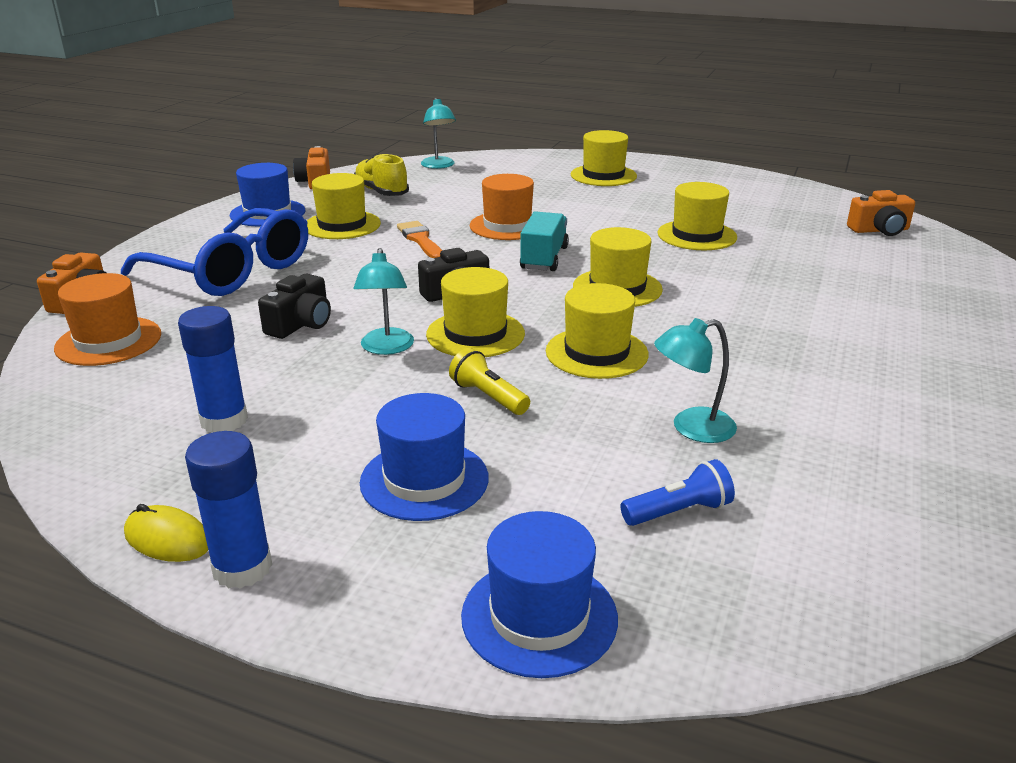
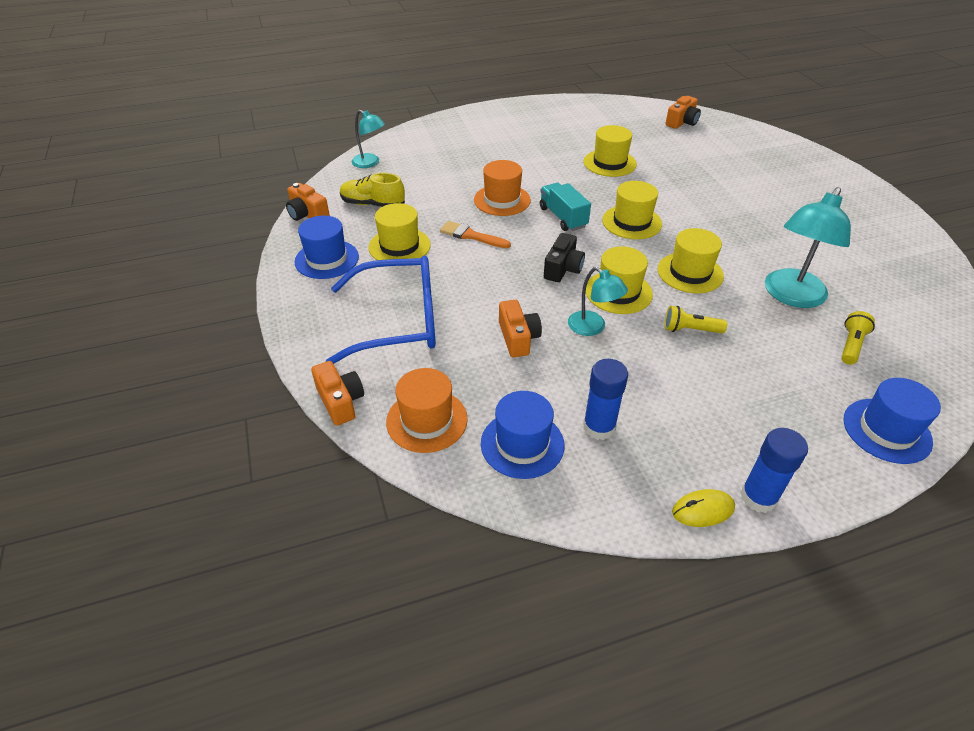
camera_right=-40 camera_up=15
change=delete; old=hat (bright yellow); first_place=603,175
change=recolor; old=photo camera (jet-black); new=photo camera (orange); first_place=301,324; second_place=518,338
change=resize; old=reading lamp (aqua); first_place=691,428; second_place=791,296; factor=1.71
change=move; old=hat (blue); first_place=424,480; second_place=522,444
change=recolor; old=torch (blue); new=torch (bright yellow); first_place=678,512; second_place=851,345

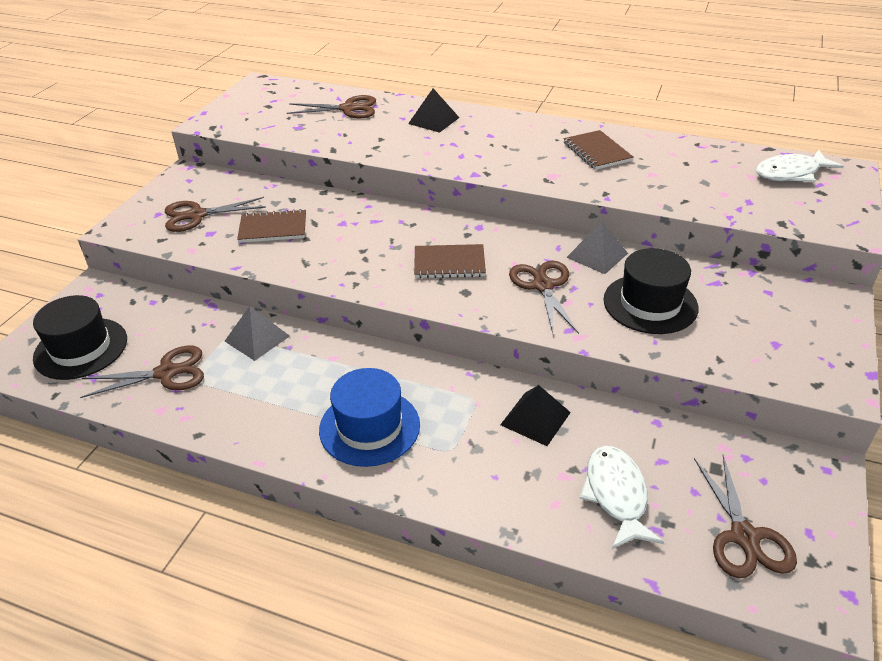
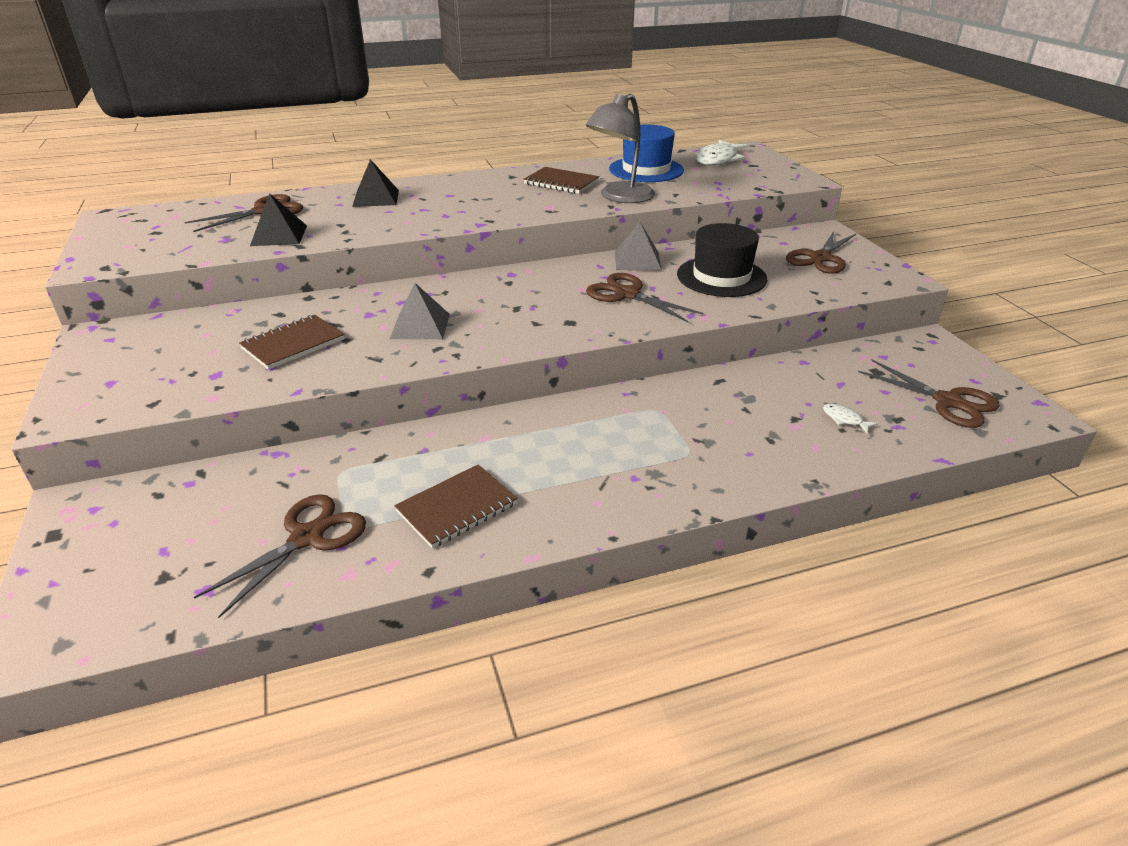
camera_right=-40 camera_up=-5
change=move; old=scissors (brown); first_place=197,215; second_place=820,258
change=move; old=notepad (brown); first_place=449,263; second_place=457,508
change=delete; old=hat (jet-black); first_place=81,348
change=move; old=pyramid shape (grey); first_place=257,338; second_place=420,326
change=move; old=hat (blue); first_place=369,427; second_place=646,170
change=move; old=pyramid shape (jet-black); first_place=535,418; second_place=279,235
change=resize; old=fish (pure white); first_place=616,495; second_place=844,419; factor=0.46
change=insert; new=reading lamp (grey); second_place=620,197

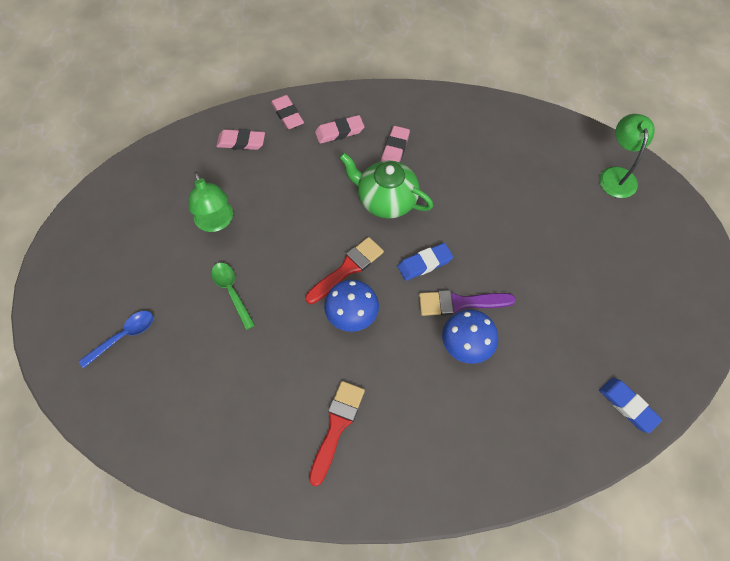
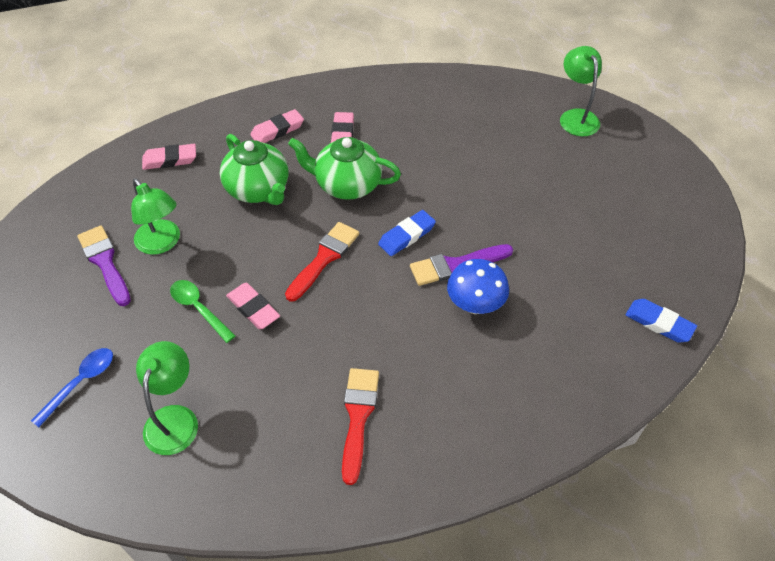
camera_right=-15 camera_up=-10
change=move; old=pencil eraser (pink); first_place=287,114; second_place=253,308
change=delete; old=fungus (blue); first_place=352,316
change=insert; new=tea pot (green); second_place=258,189
change=insert; new=paintbrush (violet); second_place=105,262
change=insert; new=reading lamp (green); second_place=174,418

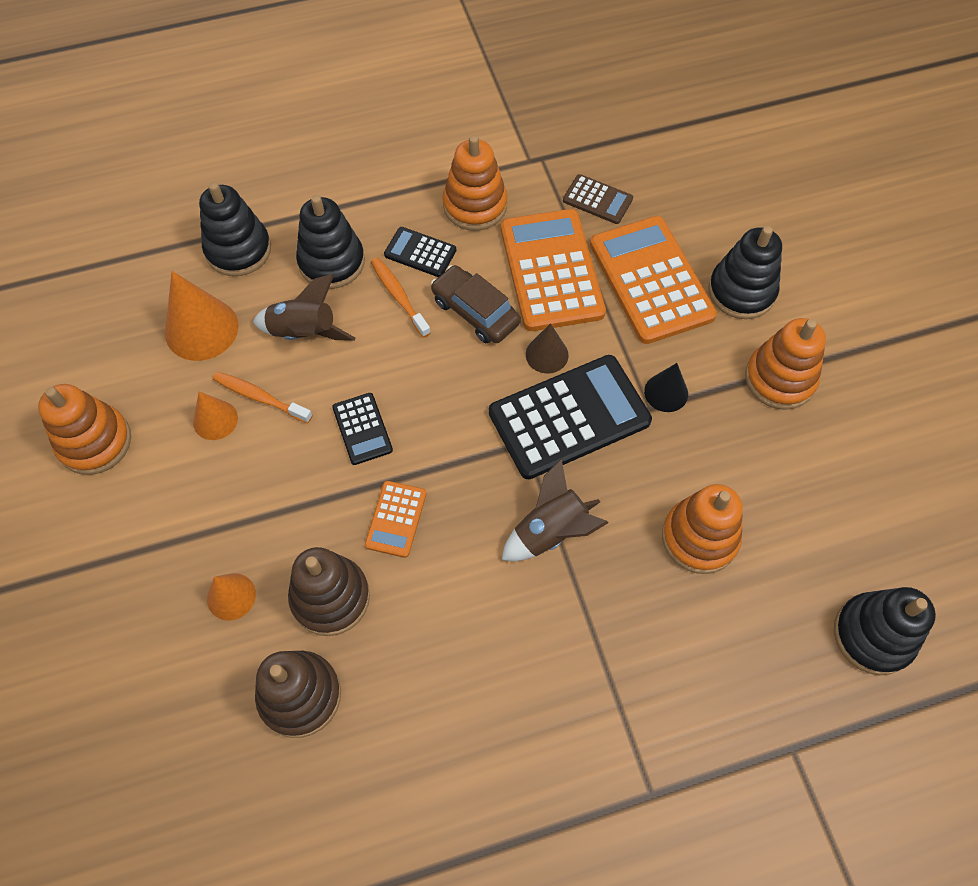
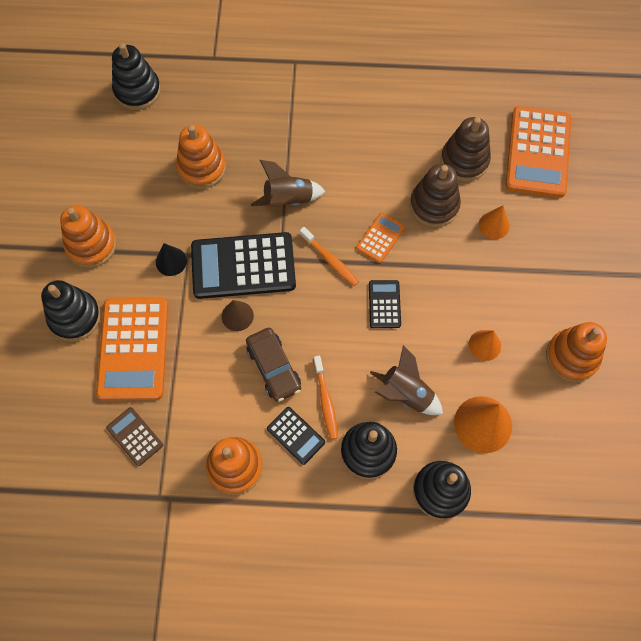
camera_right=-160 camera_up=5
change=move; old=adding machine (orange); first_place=551,270; second_place=538,152
change=move; old=tooth brush (orange); first_place=260,397; second_place=330,260

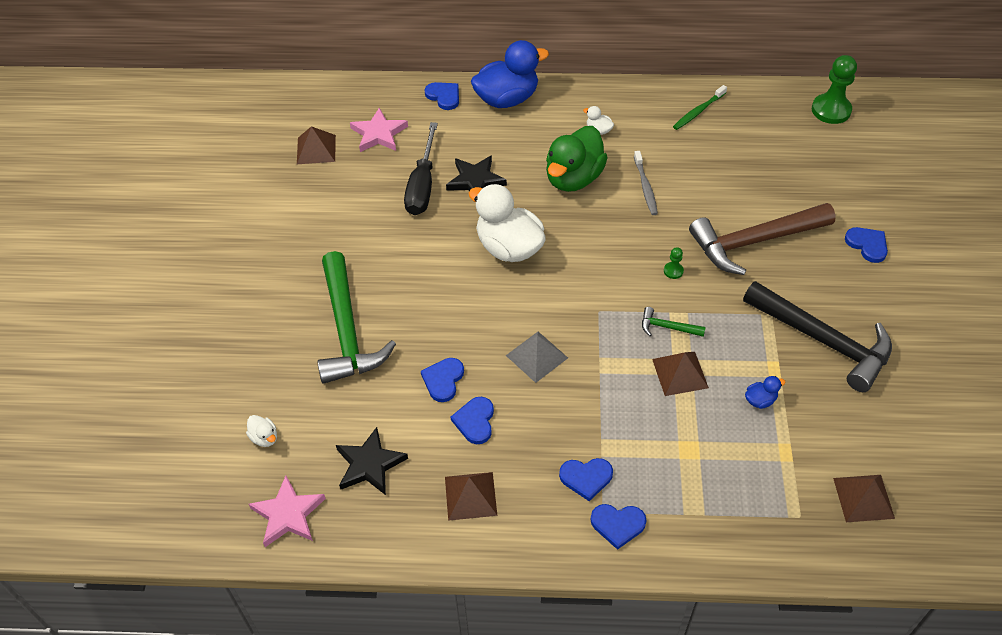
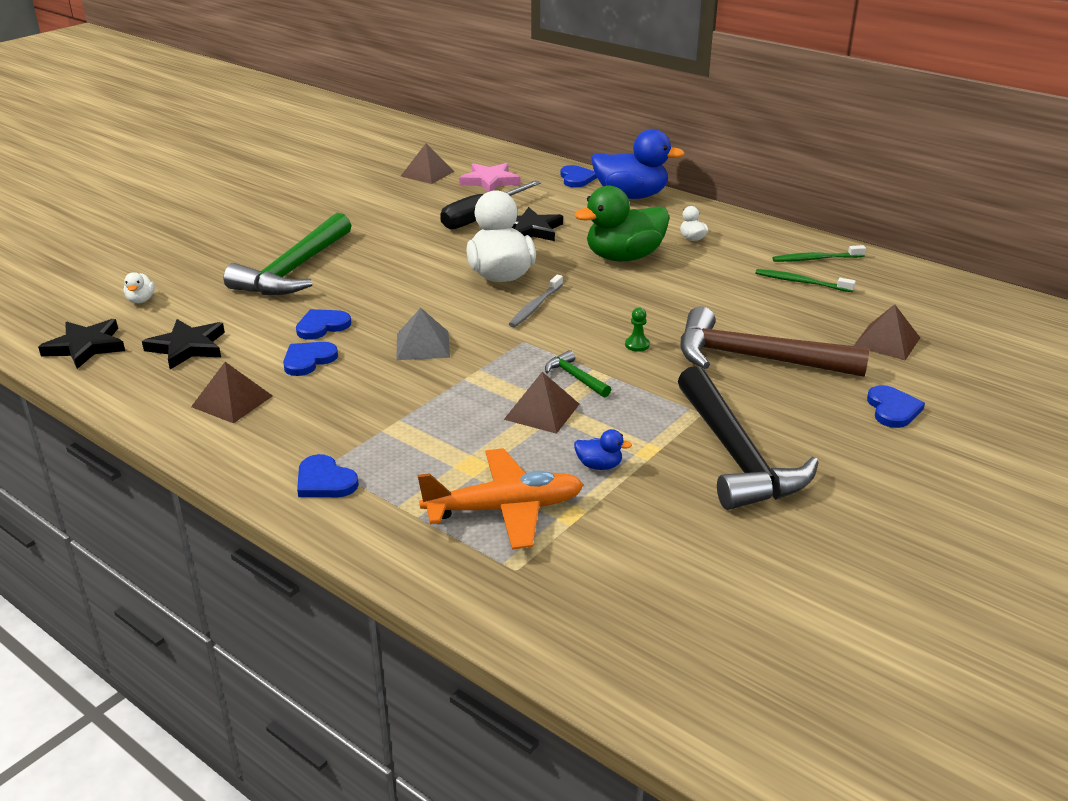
camera_right=35 camera_up=-20
change=delete; old=pawn (green); first_place=831,110
change=move; old=tooth brush (grey); first_place=645,187; second_place=535,307
change=delete; old=love heart (blue); first_place=586,478
change=move; old=pyramid shape (brown); first_place=863,498; second_place=887,341
change=recolor; old=five-pointed star (pink); new=five-pointed star (jet-black); first_place=288,514; second_place=86,347
change=insert; new=tooth brush (green); second_place=801,282
change=insert; new=aeroplane (orange); second_place=505,509

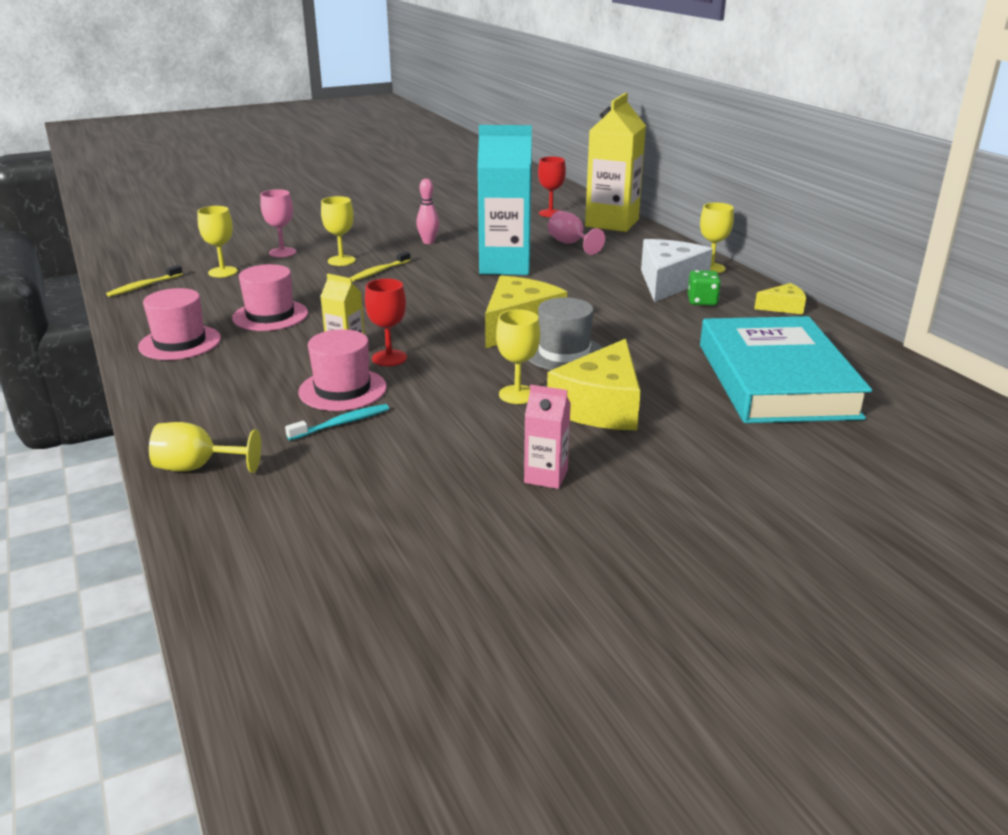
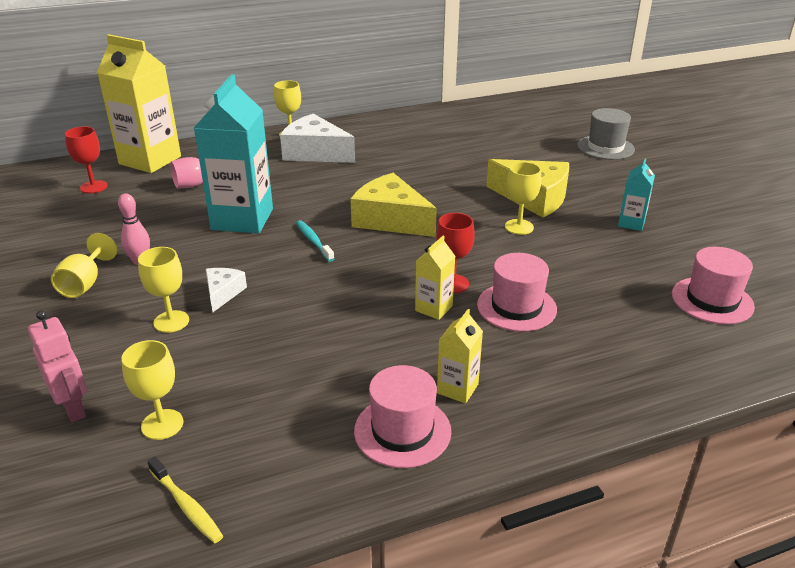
camera_right=-85 camera_up=5
change=delete; old=chalice (pink); first_place=282,252
change=replace; old=tooth brush (bright yellow); new=cheese (pure white); first_place=379,271; second_place=223,293
change=move; old=hat (pink); first_place=270,315; second_place=712,300
change=delete; old=dice (green); first_place=702,301
change=delete; old=cheese (bright yellow); first_place=783,307
change=move; old=hat (grey); first_place=564,353; second_place=605,147
change=delete; old=hardback (aqua); first_place=776,380
change=recolor; old=milk carton (pink); new=milk carton (aqua); first_place=546,476; second_place=631,223
change=move; old=tooth brush (aqua); first_place=341,423; second_place=313,241
change=move; old=chalice (bright yellow); first_place=197,467; second_place=85,284
change=insert; new=milk carton (bright yellow); second_place=457,389
change=insert; new=toy robot (pink); second_place=73,408

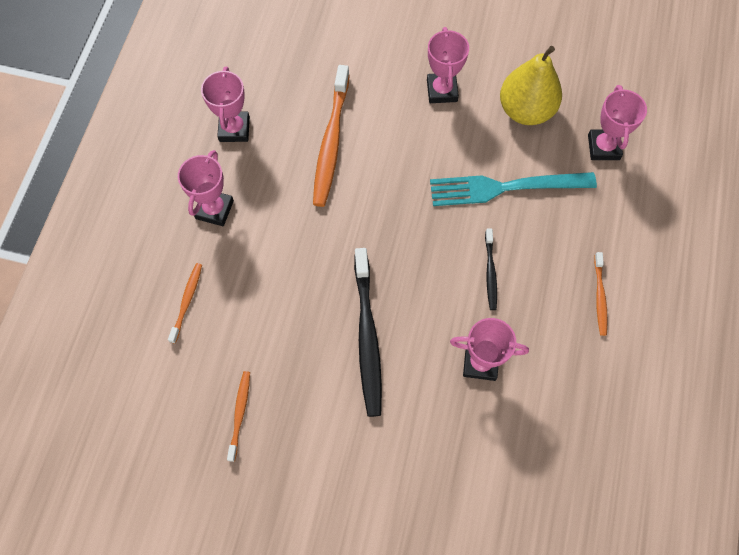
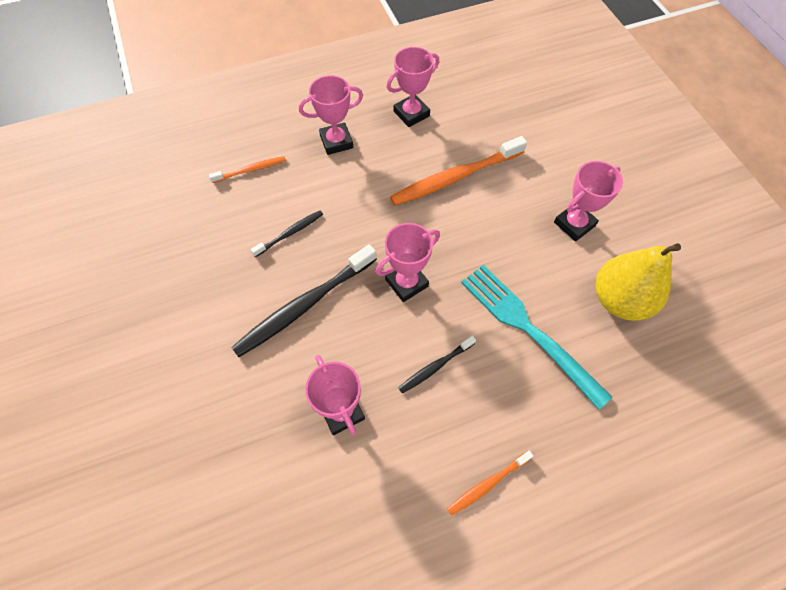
camera_right=55 camera_up=-5
change=move; old=prize cup (pink); first_place=603,147; second_place=406,283
change=delete; old=tooth brush (orange); first_place=240,413
change=insert; new=tooth brush (jet-black); second_place=290,233

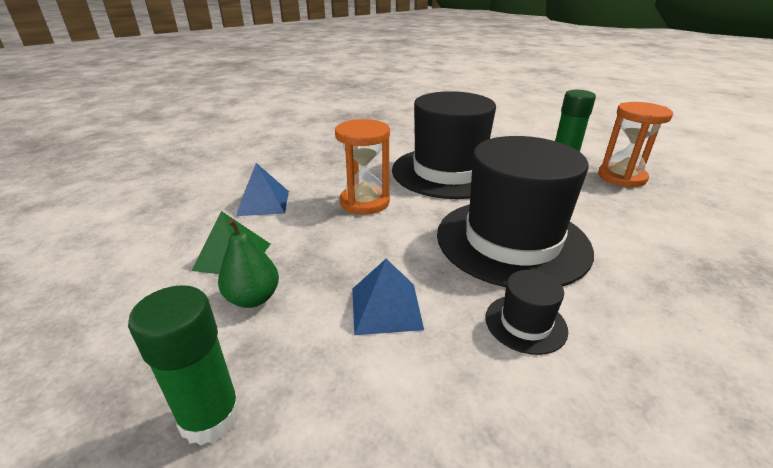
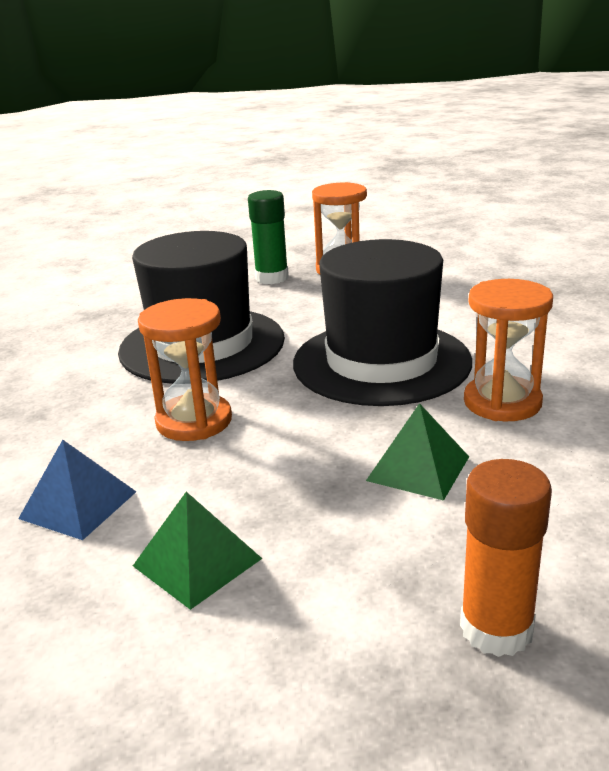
camera_right=-55 camera_up=-5
change=delete; old=pear fruit (green); first_place=253,298
change=recolor; old=pyramid shape (blue); new=pyramid shape (green); first_place=386,308; second_place=418,468
change=replace; old=hat (jet-black); new=sandglass (orange); first_place=525,323; second_place=502,402
change=recolor; old=stick of glue (green); new=stick of glue (orange); first_place=210,417; second_place=496,628

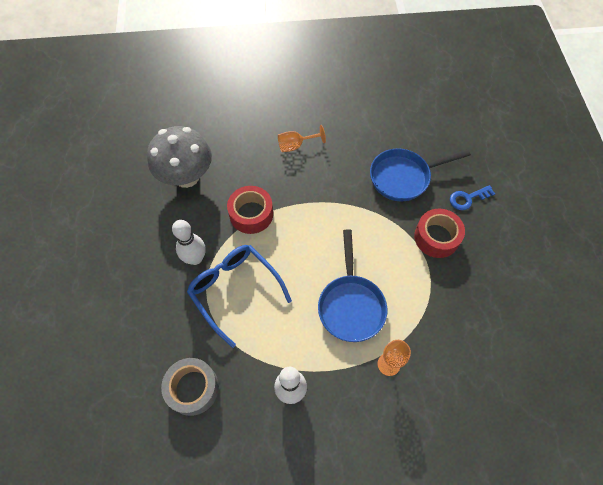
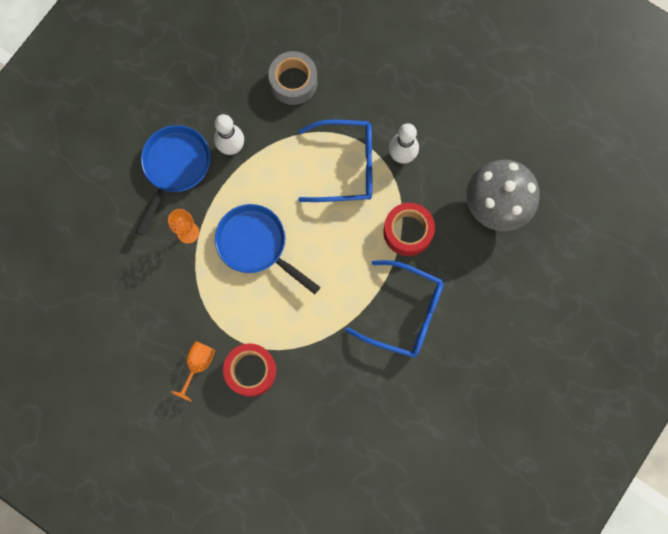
camera_right=130 camera_up=15
change=move; old=chalice (orange); first_place=295,146; second_place=198,364
change=move; old=skillet (blue); first_place=404,177; second_place=174,168
change=delete; old=latchkey (blue); first_place=468,198
change=insert; new=spectacles (blue); second_place=404,313

